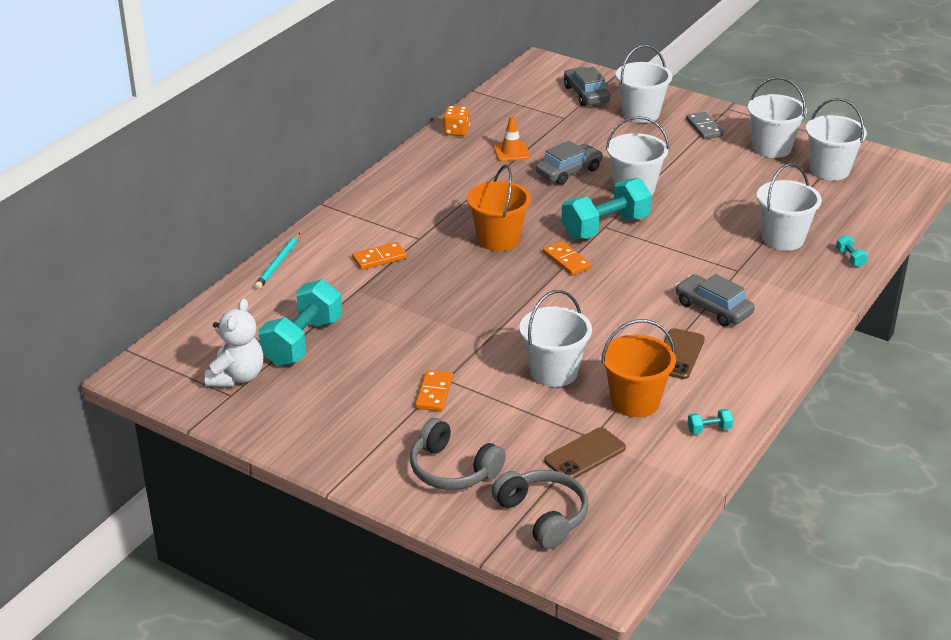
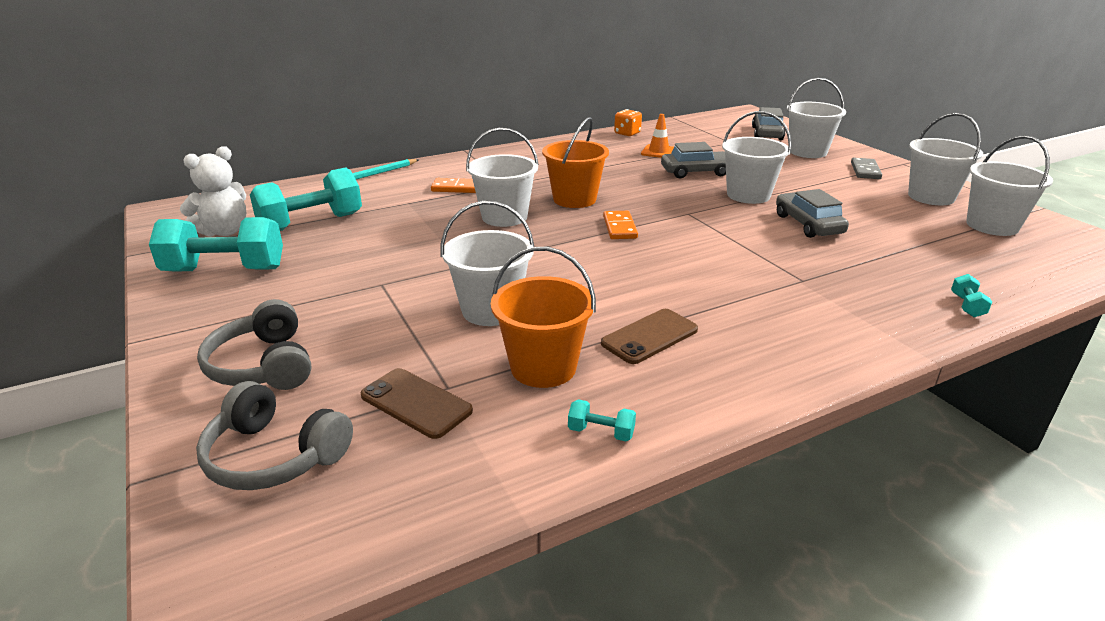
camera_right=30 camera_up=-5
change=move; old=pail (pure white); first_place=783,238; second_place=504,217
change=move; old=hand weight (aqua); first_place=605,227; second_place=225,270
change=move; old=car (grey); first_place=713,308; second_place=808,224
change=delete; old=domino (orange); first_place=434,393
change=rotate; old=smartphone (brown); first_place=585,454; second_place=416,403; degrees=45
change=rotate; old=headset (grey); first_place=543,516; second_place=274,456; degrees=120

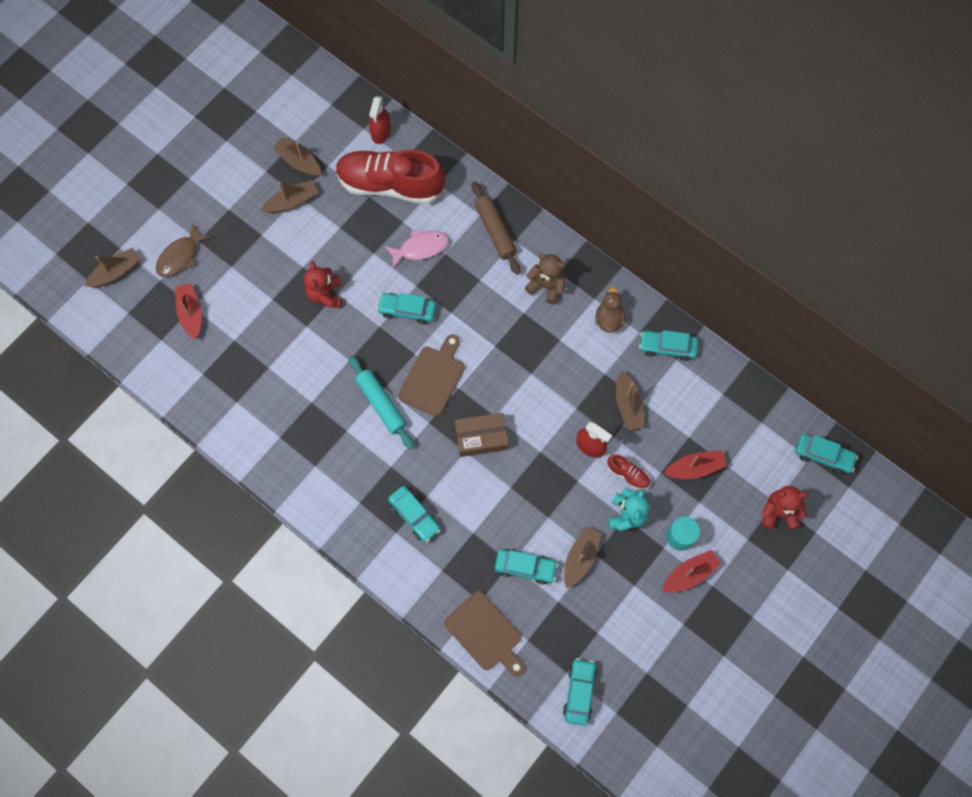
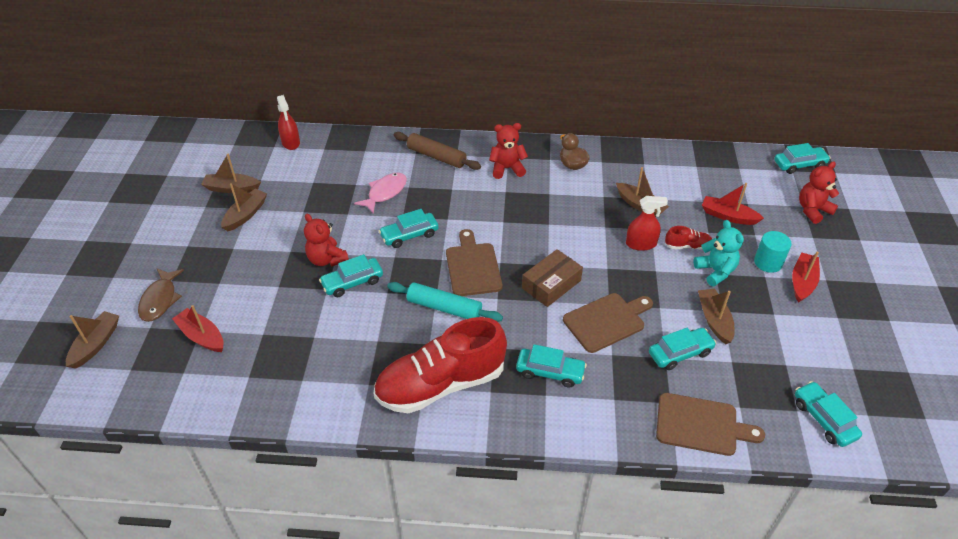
camera_right=-35 camera_up=-25
change=move; old=lace-up shoe (crimson); first_place=390,185; second_place=441,384
change=recolor; old=teddy (brown); new=teddy (crimson); first_place=546,286; second_place=507,169
change=move; old=car (aqua); first_place=667,347; second_place=352,282
change=rotate; old=sailboat (crimson); first_place=695,468; second_place=728,216; degrees=-105
change=insert; new=cutting board (brown); second_place=606,321

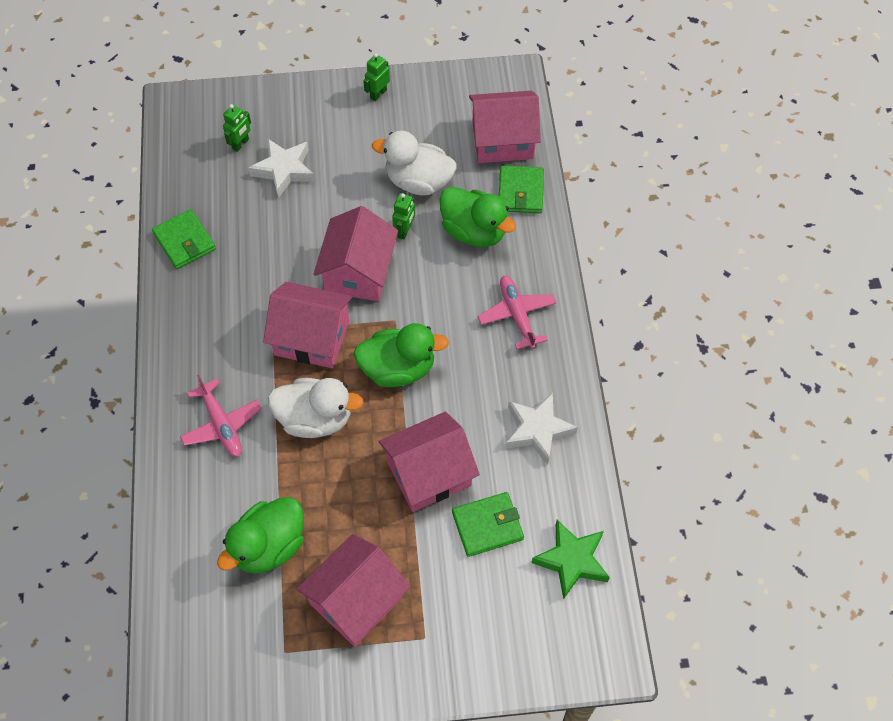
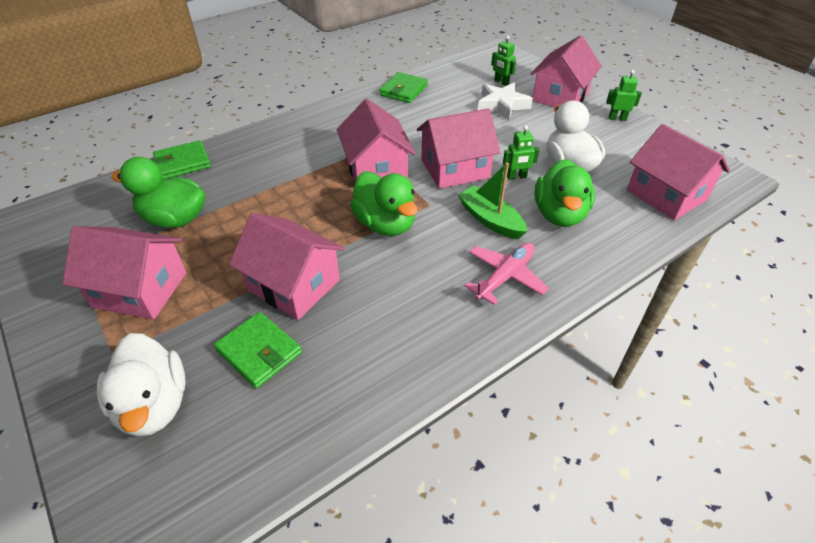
camera_right=60 camera_up=-15
change=rotate; old=toy robot (green); first_place=240,144; second_place=501,82; degrees=45
change=move; old=billfold (green); first_place=520,192; second_place=183,163
change=delete; old=aeroplane (pink); first_place=221,425
change=move; old=rubber duck (pure white); first_place=315,419; second_place=154,405
change=delete; old=five-pointed star (pure white); first_place=537,430
change=delete; old=five-pointed star (green); first_place=572,560
change=insert; new=house (pink); second_place=560,96
change=insert; new=sailboat (green); second_place=490,220

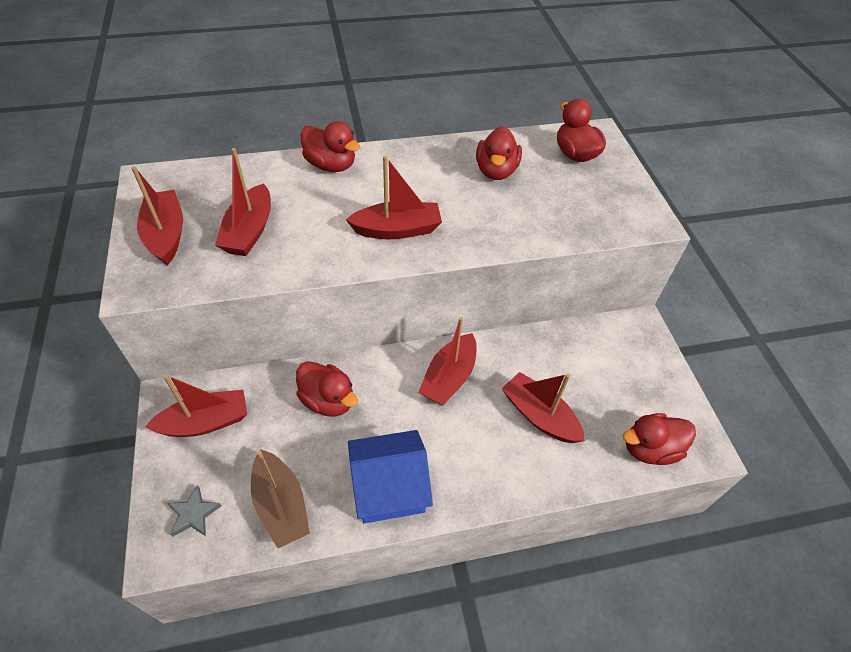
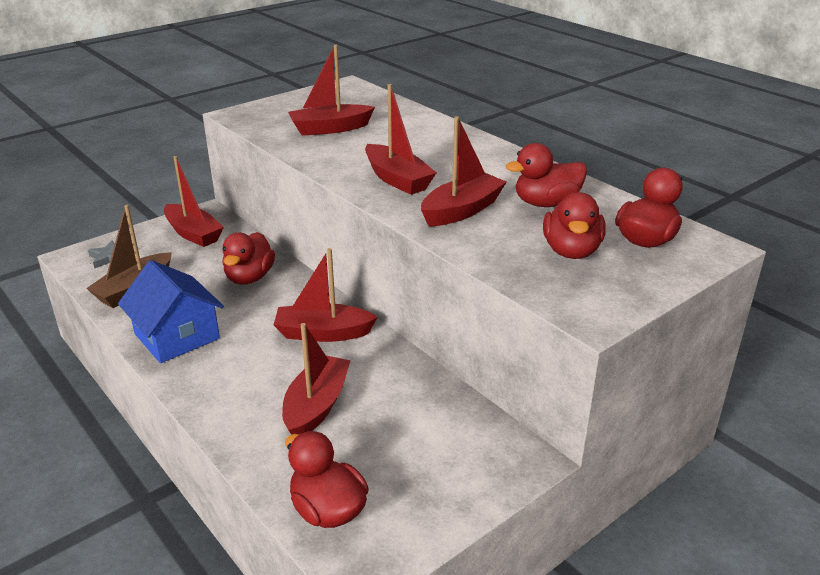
camera_right=65 camera_up=-20
change=move; old=rubber duck (crimson); first_place=331,165; second_place=571,251
change=move; old=sailboat (crimson); first_place=166,234; second_place=462,210

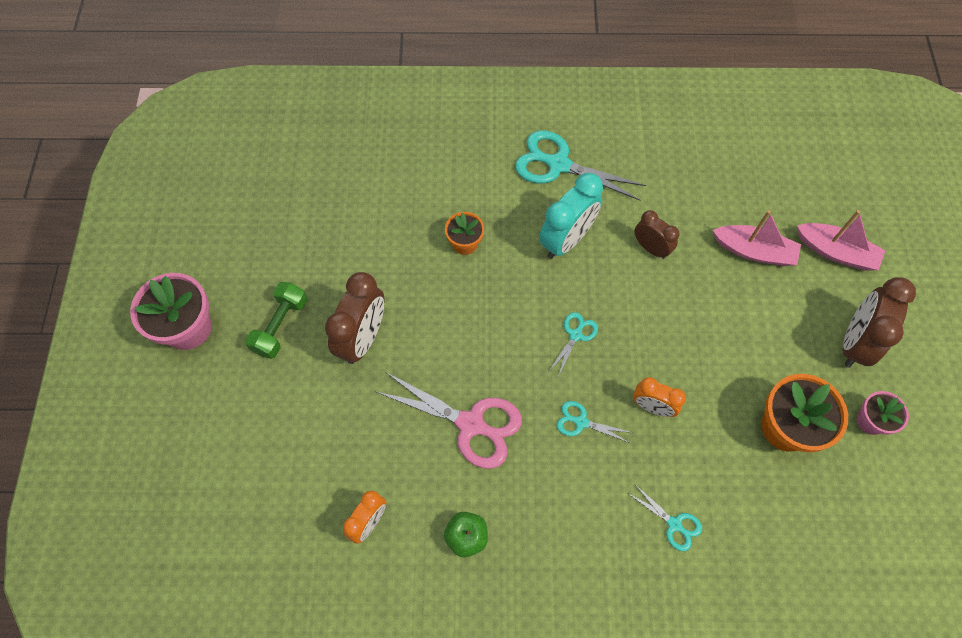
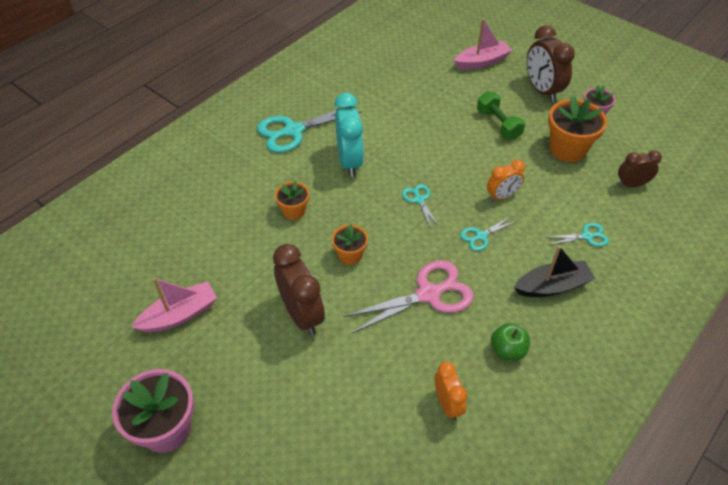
camera_right=-50 camera_up=-15
change=move; old=clock (brown); first_place=651,248; second_place=631,184
change=move; old=sailboat (pink); first_place=754,251; second_place=179,315
change=move; old=hand weight (green); first_place=280,326; second_place=498,124
change=insert; new=plant pot (orange); second_place=350,255
change=insert; new=sailboat (jet-black); second_place=552,286

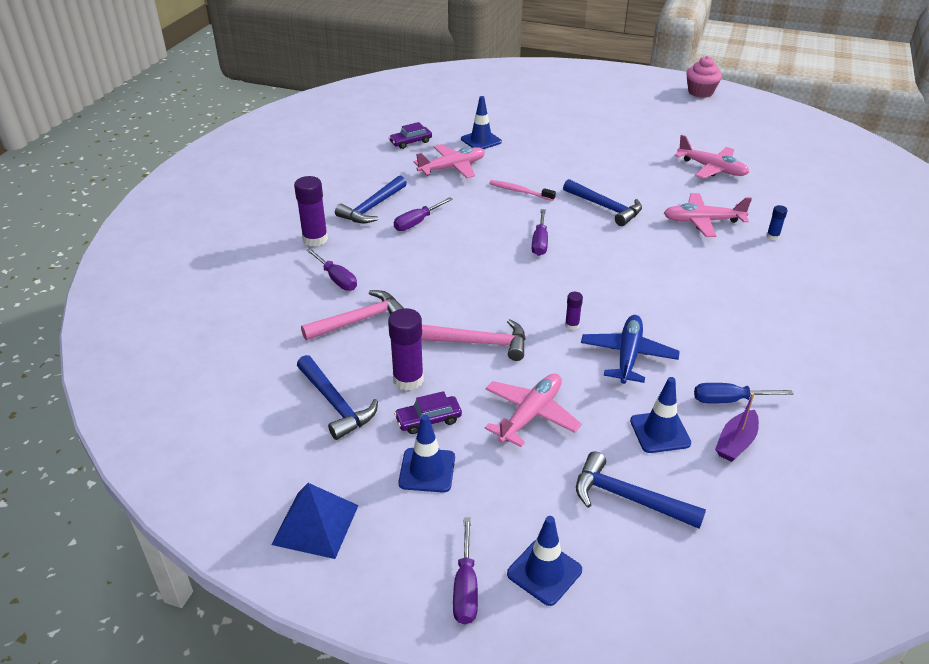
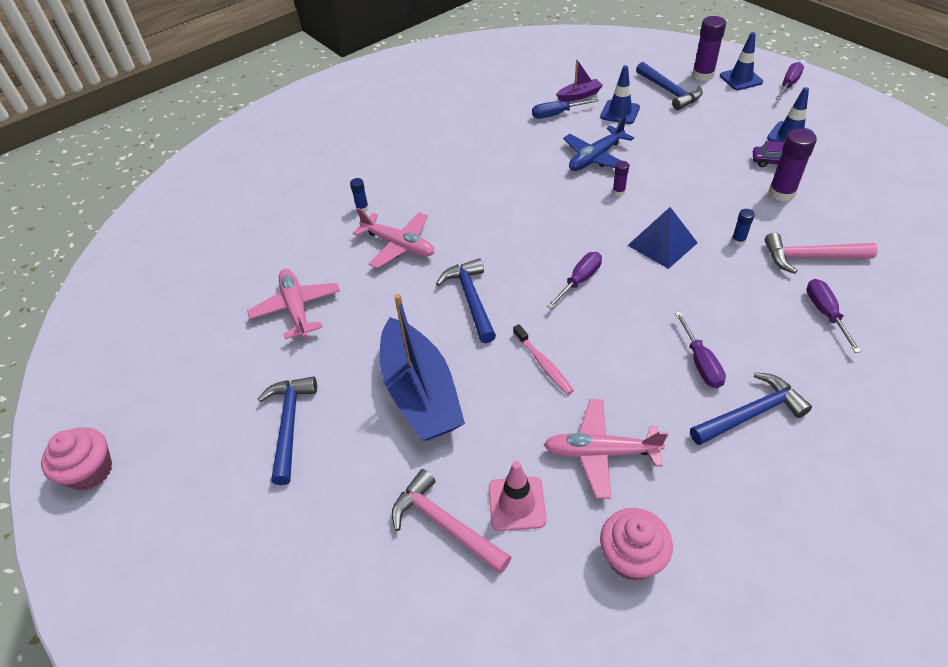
camera_right=-145 camera_up=10
change=recolor; old=traffic cone (blue); new=traffic cone (pink); first_place=481,140; second_place=517,503
change=replace; old=car (violet); new=muffin (pink); first_place=410,142; second_place=631,557
change=move; old=stick of glue (violet); first_place=315,239; second_place=703,75
change=rotate; old=flat screwdriver (violet); first_place=417,222; second_place=700,362; degrees=90
change=move; old=claw hammer (pink); first_place=481,343; second_place=444,524
change=move; old=claw hammer (blue); first_place=336,404; second_place=289,424
change=delete; old=aeroplane (pink); first_place=530,415
change=rotate; old=flat screwdriver (blue); first_place=729,400; second_place=557,114; degrees=135
change=move; old=pyramid shape (blue); first_place=315,524; second_place=662,244
change=insert; new=stick of glue (blue); second_place=738,240
change=insert; new=sailboat (blue); second_place=420,393

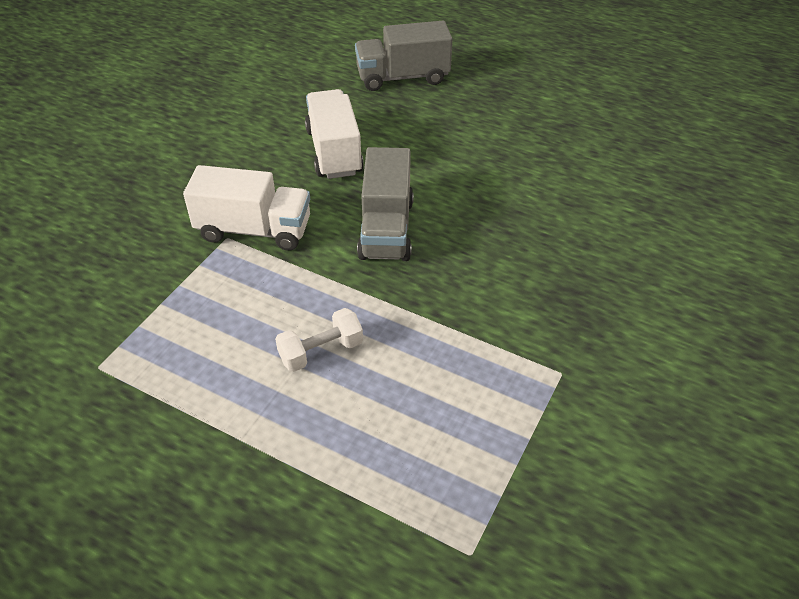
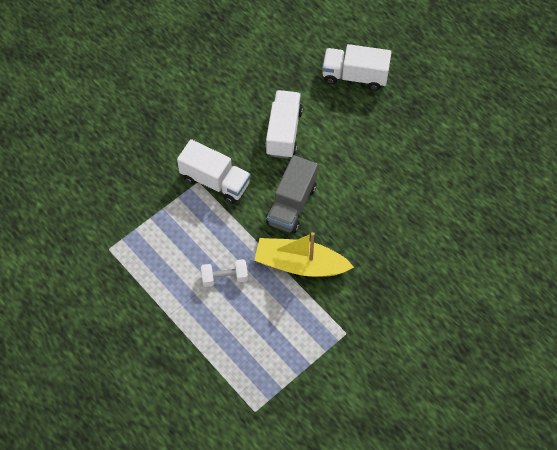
camera_right=20 camera_up=15
change=recolor; old=toy truck (grey); new=toy truck (pure white); first_place=403,77; second_place=355,76
change=insert; new=sailboat (bright yellow); second_place=300,264

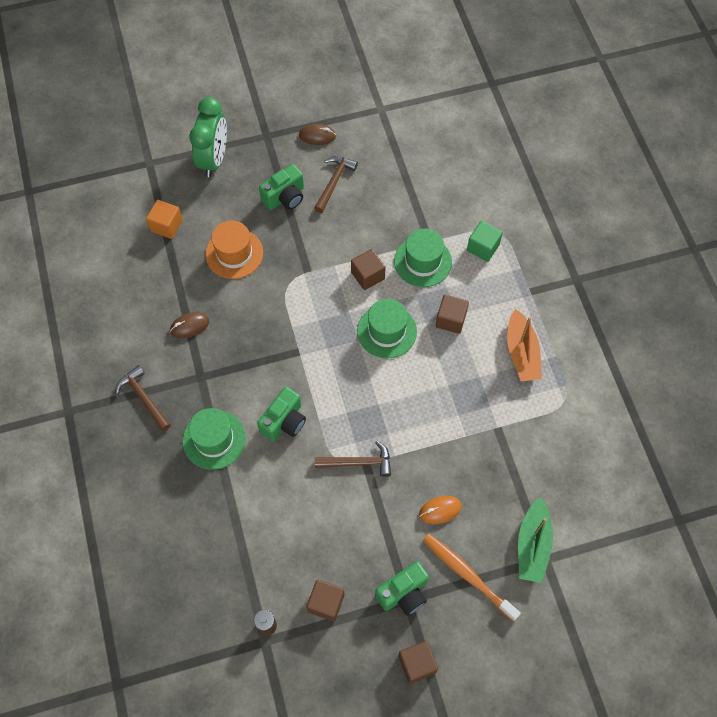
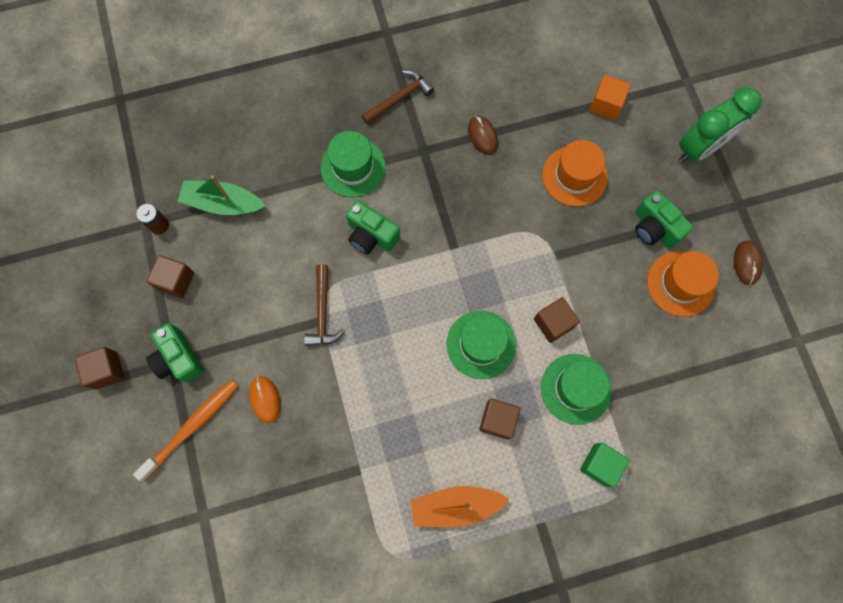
camera_right=90 camera_up=10
change=rotate; old=clock (green); first_place=214,159; second_place=699,148; degrees=-45
change=replace; old=claw hammer (brown); new=hat (orange); first_place=334,182; second_place=680,283
change=move; old=sailboat (green); first_place=532,545; second_place=223,203

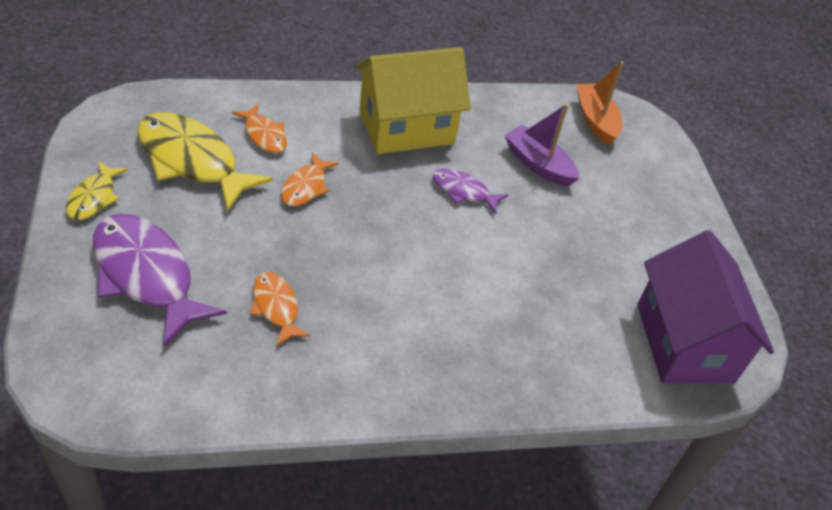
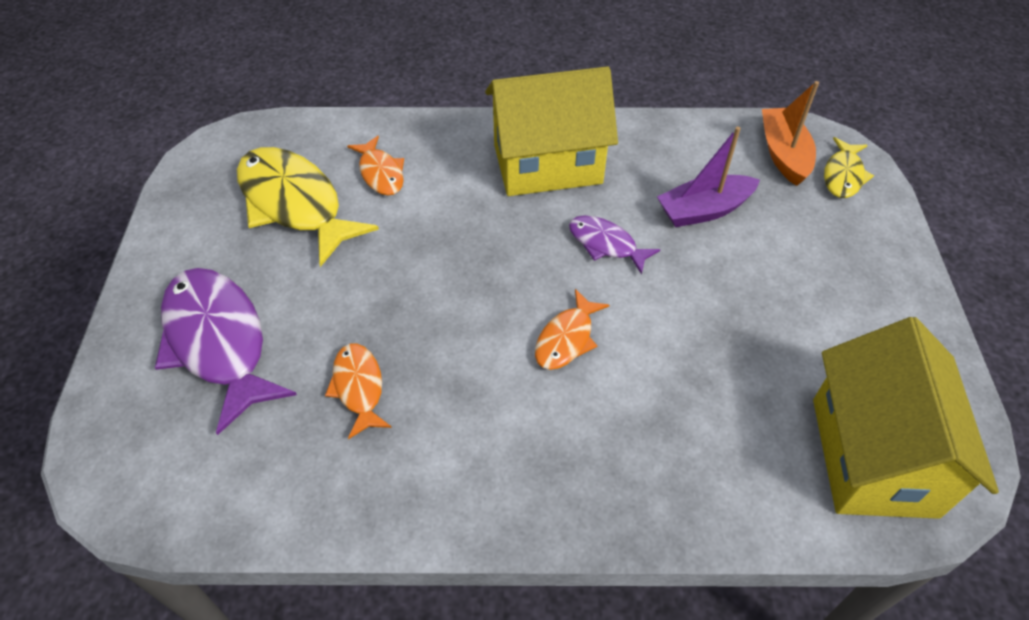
camera_right=15 camera_up=5
change=rotate; old=sailboat (violet); first_place=538,164; second_place=704,210; degrees=-75
change=move; old=fish (orange); first_place=306,187; second_place=566,339
change=move; old=fish (bright yellow); first_place=94,198; second_place=843,175
change=recolor; old=house (violet); new=house (bright yellow); first_place=684,342; second_place=873,456

